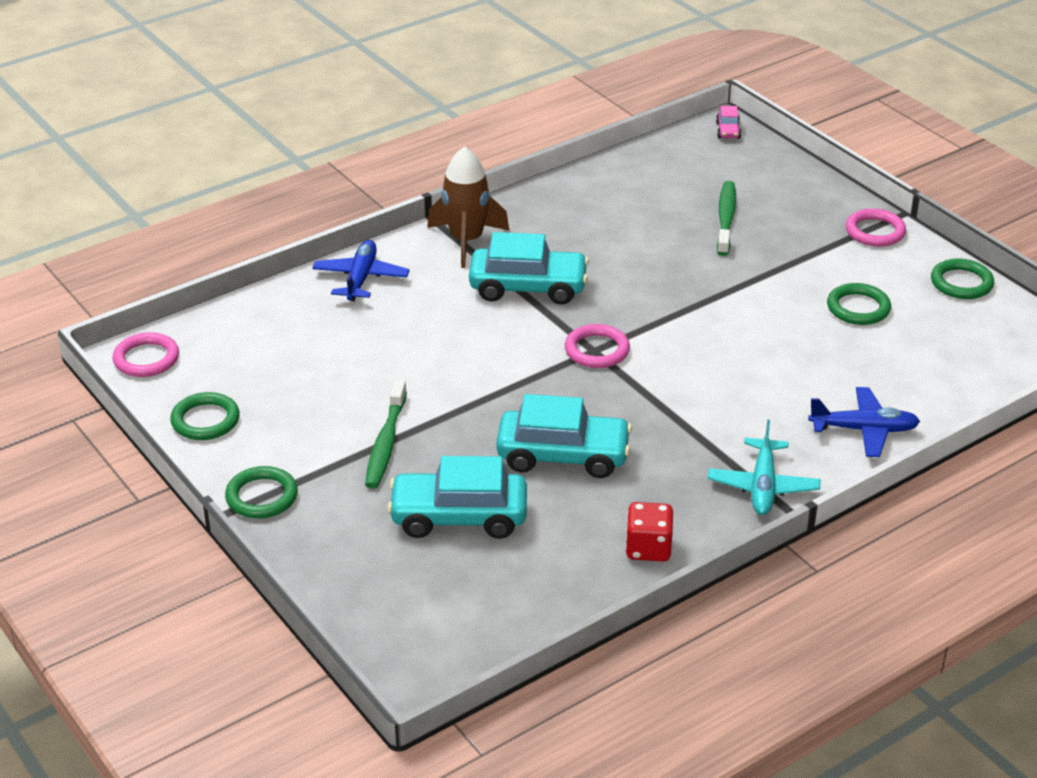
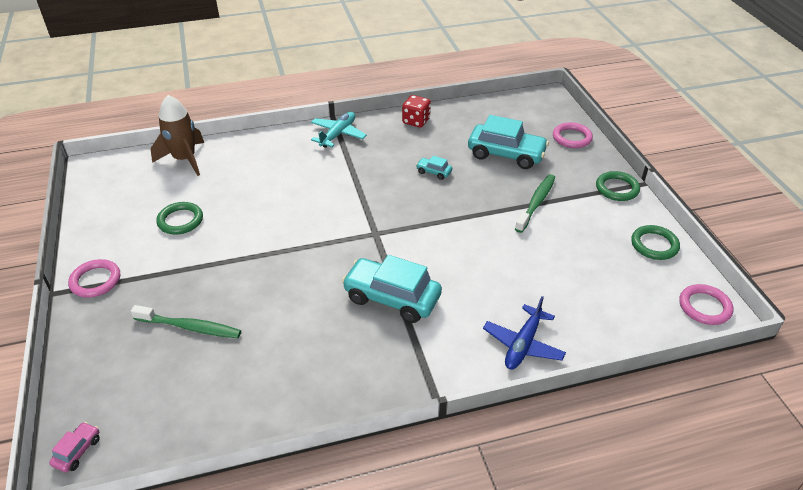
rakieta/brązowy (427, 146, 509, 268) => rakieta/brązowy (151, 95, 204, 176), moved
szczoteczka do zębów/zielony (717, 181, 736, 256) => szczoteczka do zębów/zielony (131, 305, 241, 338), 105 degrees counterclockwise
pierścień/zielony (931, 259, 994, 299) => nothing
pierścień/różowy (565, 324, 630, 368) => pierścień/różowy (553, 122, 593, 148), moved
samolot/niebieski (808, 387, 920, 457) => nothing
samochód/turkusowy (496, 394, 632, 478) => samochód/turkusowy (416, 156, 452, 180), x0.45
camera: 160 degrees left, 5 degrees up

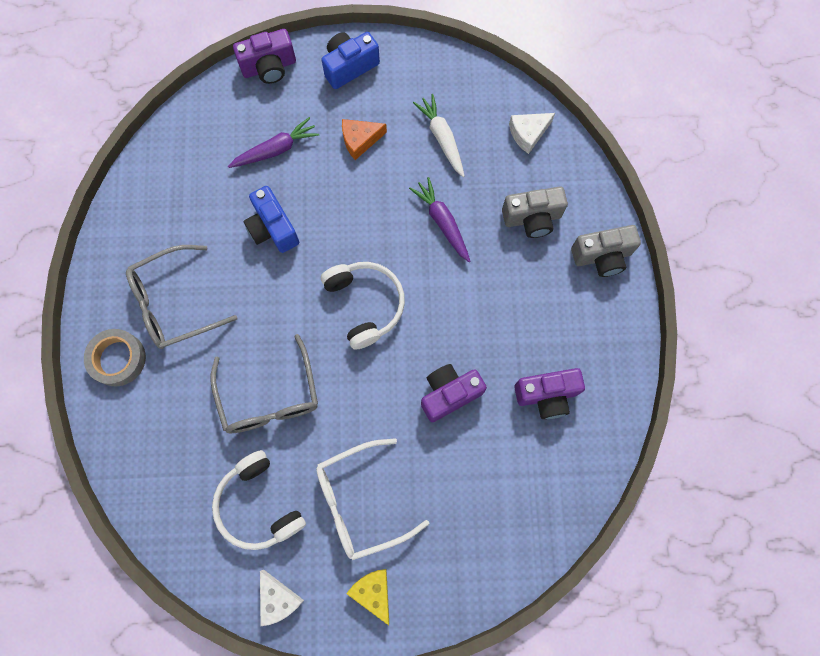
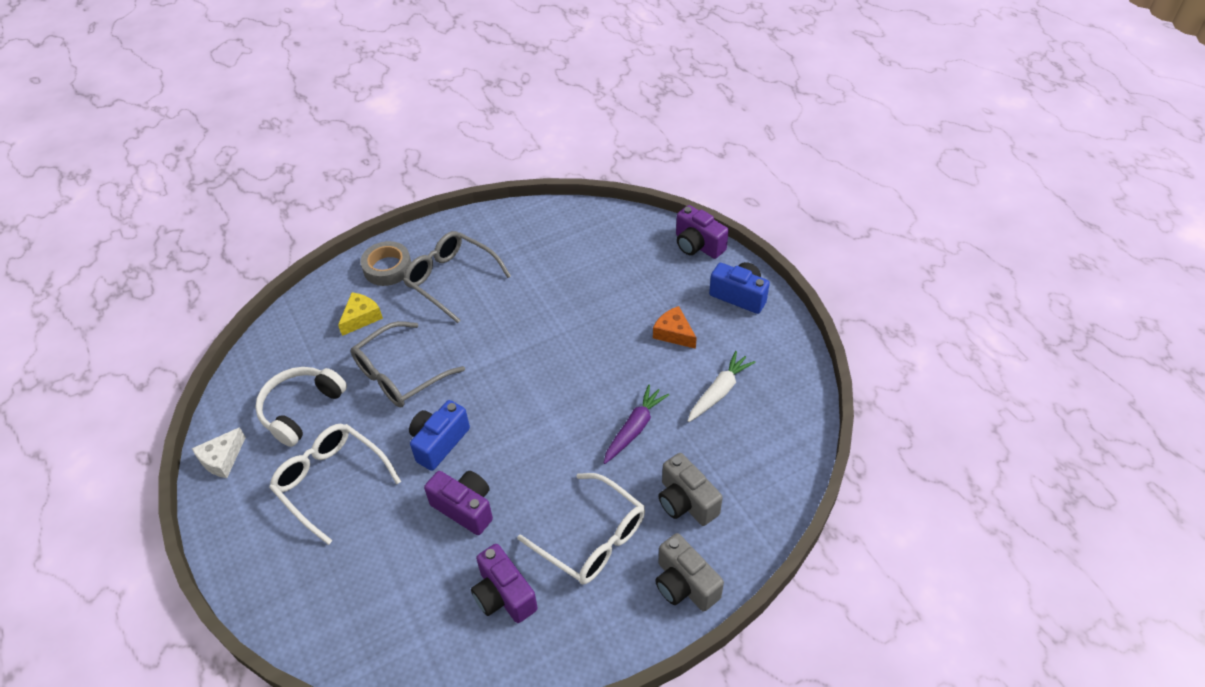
ser/biały (509, 113, 555, 154) => nothing
marchewka/fioletowy (228, 117, 319, 168) => nothing
aparat fotograficzny/niebieski (244, 186, 299, 253) => aparat fotograficzny/niebieski (409, 400, 470, 471), moved
słuchawki/biały (321, 262, 405, 350) => nothing
ser/żółty (346, 569, 389, 626) => ser/żółty (338, 293, 383, 336), moved
nothing => okulary/biały (517, 473, 645, 584)
camera: 65 degrees right, 25 degrees down

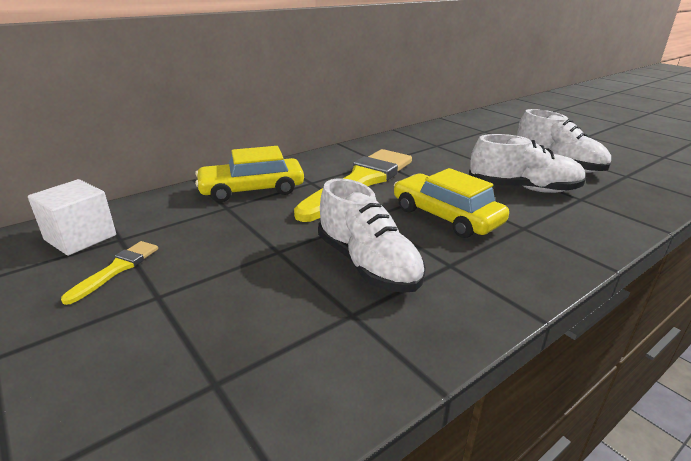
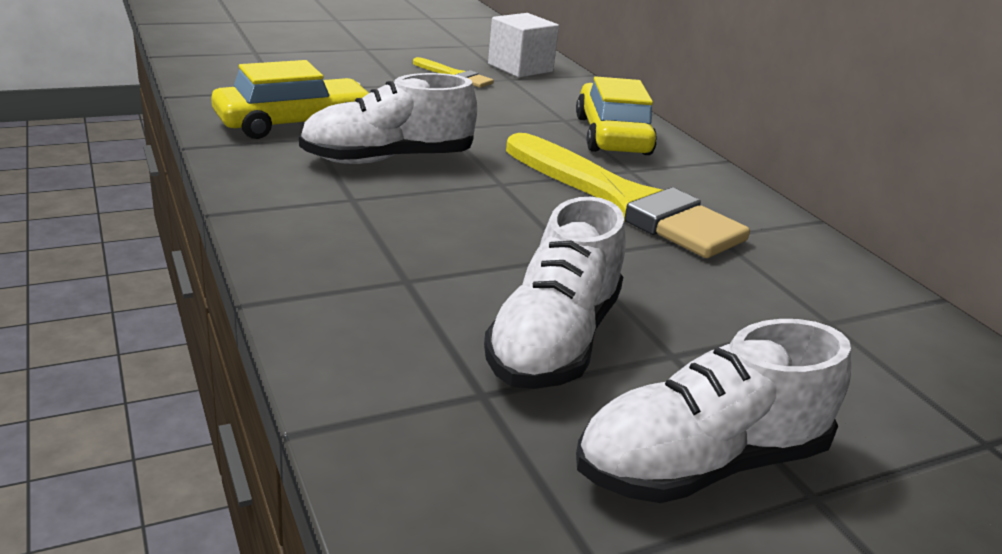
samochód/żółty (394, 168, 509, 238) => samochód/żółty (211, 60, 369, 139), moved
camera: 100 degrees right, 0 degrees up

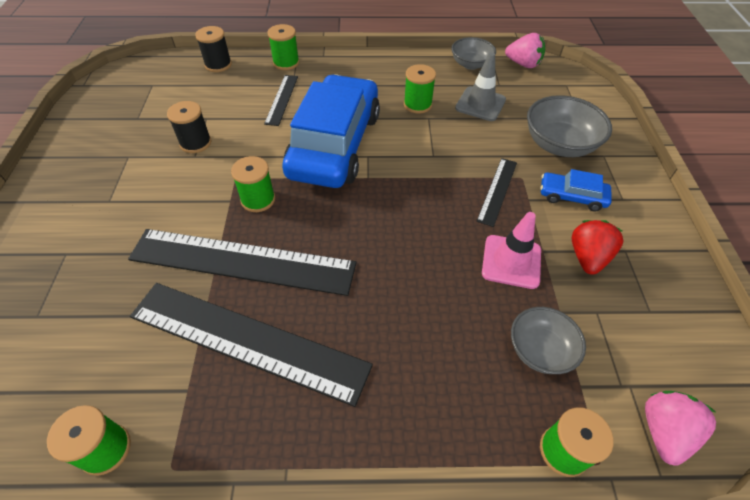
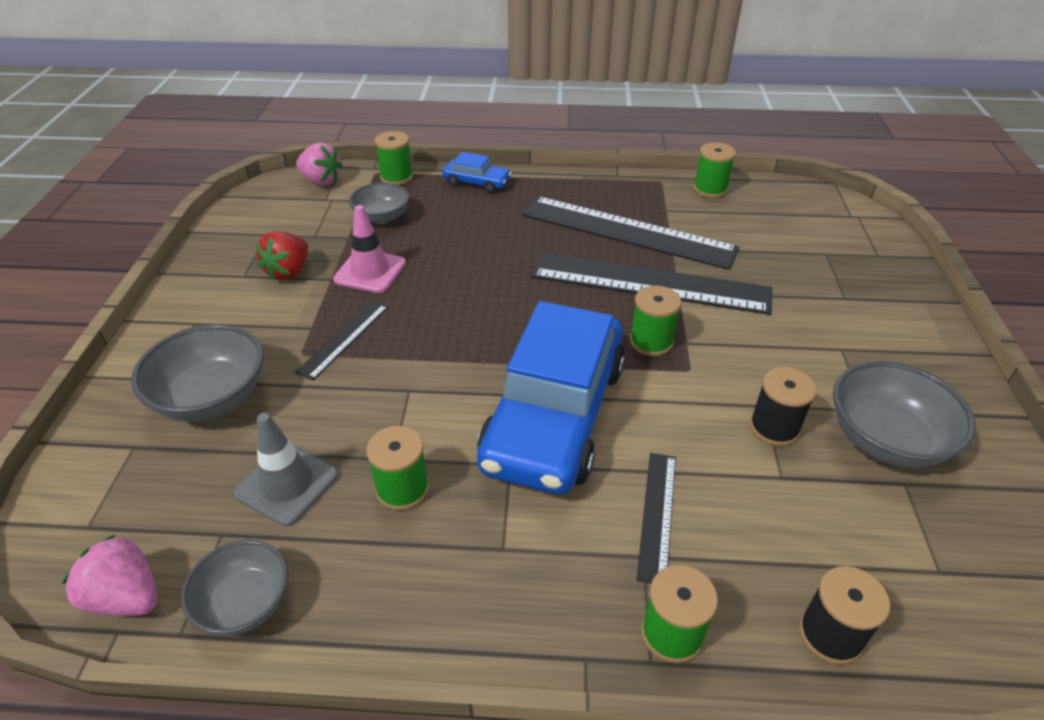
samochód/niebieski (540, 169, 612, 211) => samochód/niebieski (443, 152, 511, 193), moved
truskawka/różowy (645, 391, 716, 466) => truskawka/różowy (296, 143, 343, 185), 90 degrees counterclockwise
nothing => miska/szary (833, 361, 976, 468)
camera: 175 degrees left, 10 degrees down

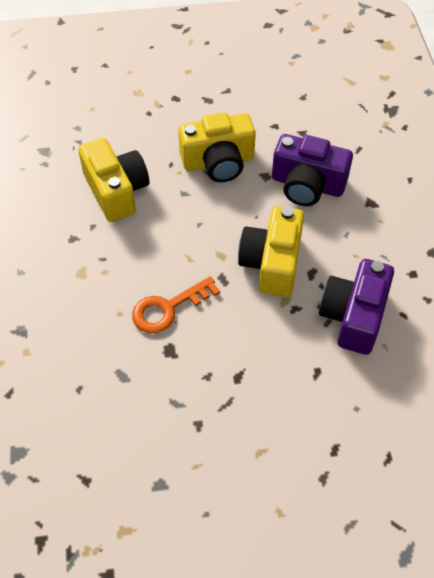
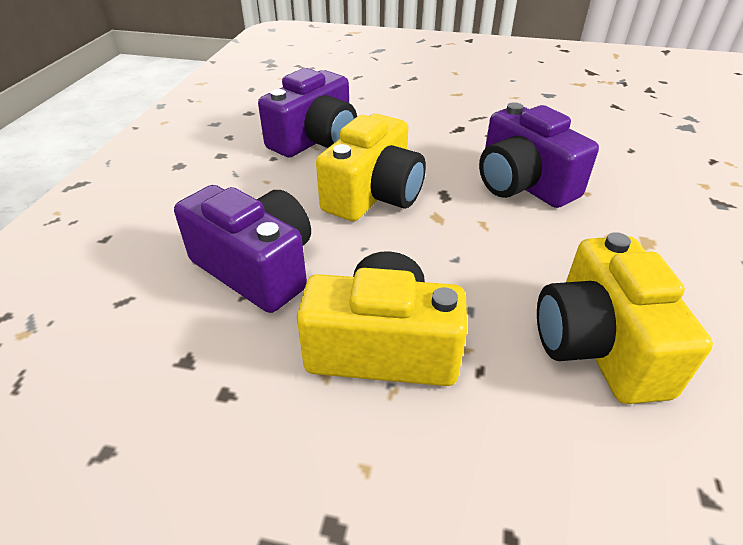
klucz/pomarańczowy (132, 276, 220, 333) => aparat fotograficzny/fioletowy (479, 102, 599, 208)
camera: 160 degrees left, 15 degrees down

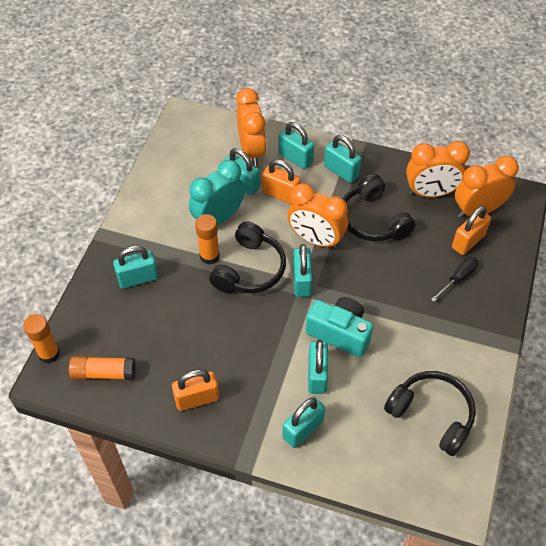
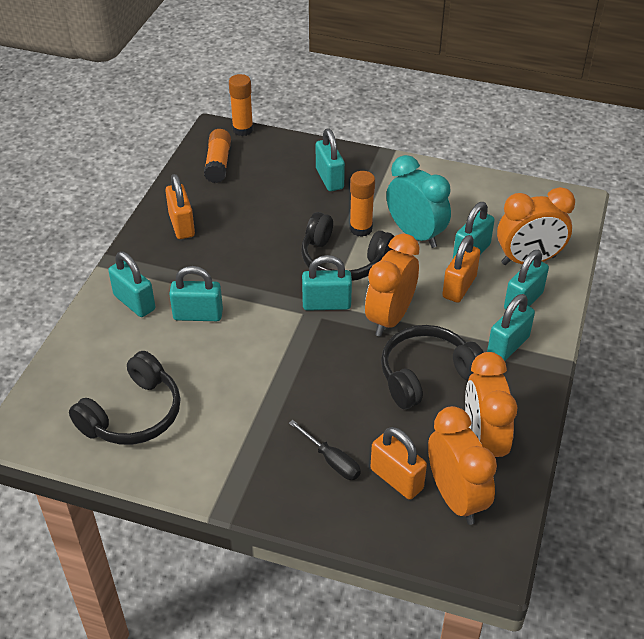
aparat fotograficzny/turkusowy (306, 297, 373, 357) => nothing
camera: 90 degrees right, 10 degrees down

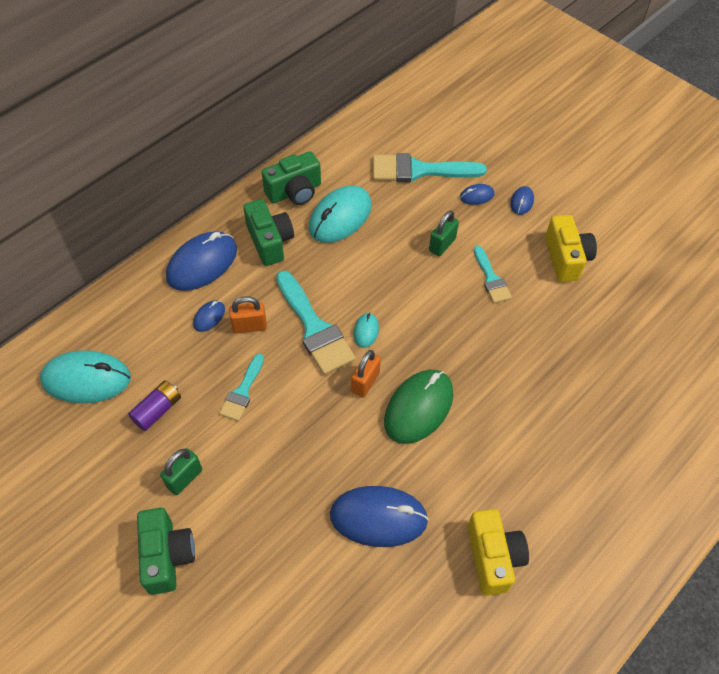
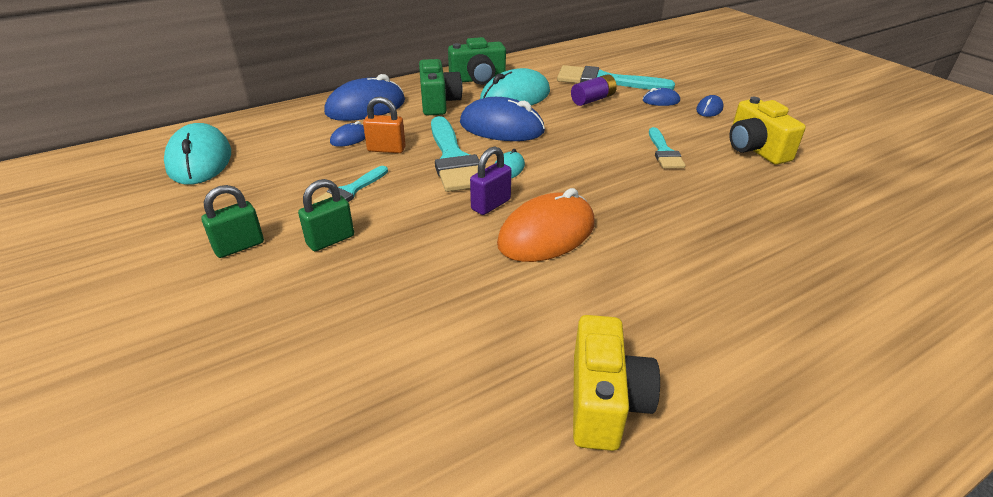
kłódka/zielony (429, 211, 459, 256) => kłódka/zielony (298, 179, 354, 251), moved
aparat fotograficzny/żółty (545, 215, 597, 282) => aparat fotograficzny/żółty (729, 97, 806, 165), 150 degrees clockwise
myszka/turkusowy (40, 350, 131, 403) => myszka/turkusowy (164, 123, 231, 185), 60 degrees clockwise
kłódka/pomarańczowy (351, 350, 381, 398) => kłódka/fioletowy (470, 146, 511, 215)
myszka/zielony (384, 370, 453, 444) => myszka/pomarańczowy (497, 188, 595, 262)
bateria/fioletowy (128, 380, 181, 431) => bateria/fioletowy (571, 74, 617, 106), moved
myszka/niebieski (330, 486, 429, 547) => myszka/niebieski (460, 97, 545, 141), moved
aparat fotograficzny/zielony (137, 508, 195, 595) => nothing
camera: 15 degrees right, 20 degrees down

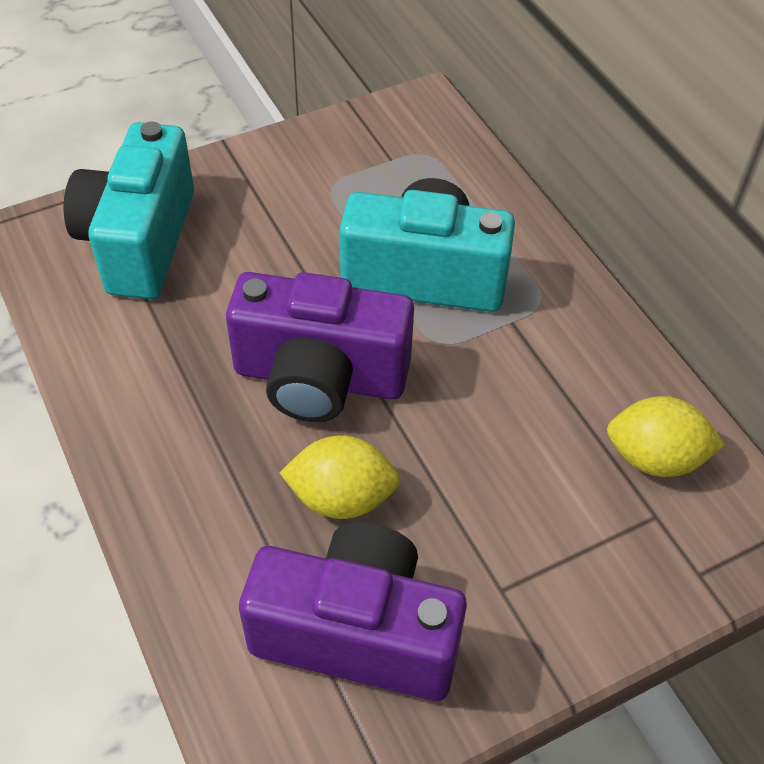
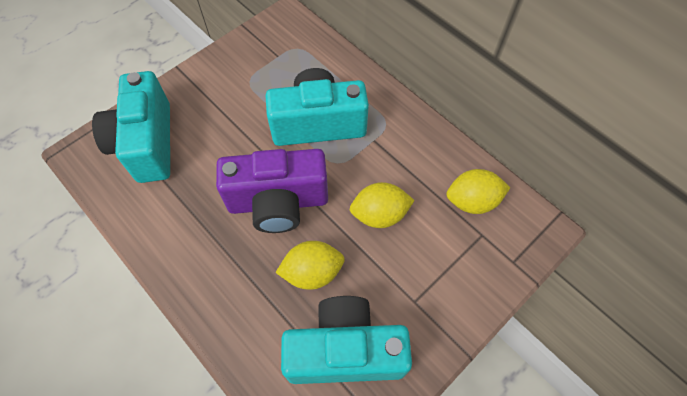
aparat fotograficzny/fioletowy (239, 522, 467, 701) => aparat fotograficzny/turkusowy (281, 296, 412, 384)
nothing => cytryna/żółty (350, 182, 415, 228)
camera: 15 degrees left, 10 degrees up

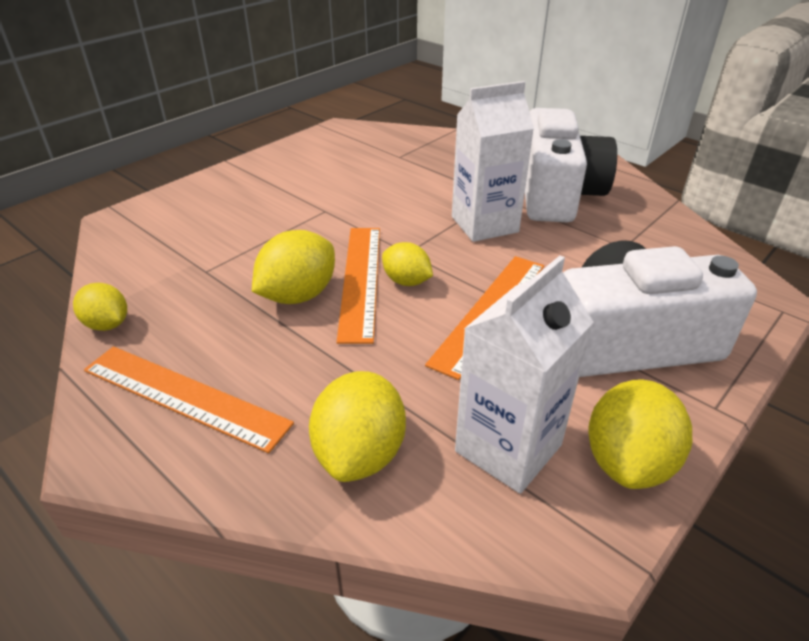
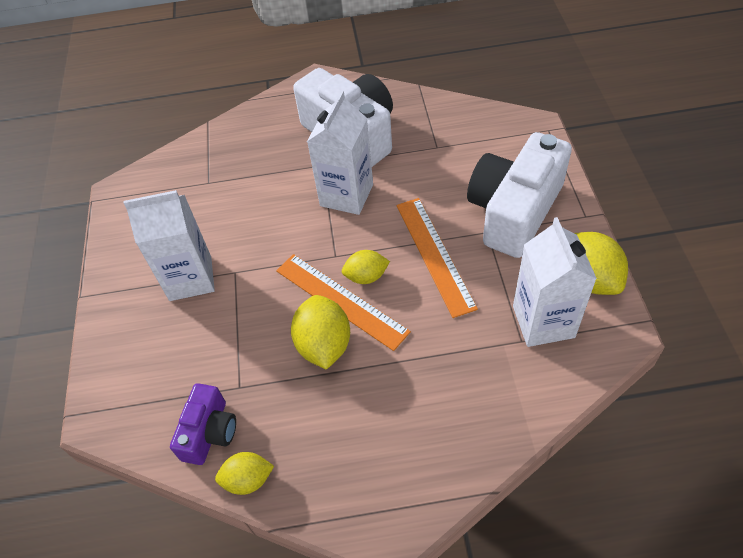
linijka/pomarańczowy (84, 347, 294, 453) => nothing
cytryna/żółty (309, 371, 406, 482) => nothing
nothing => karton mleka/biały (123, 190, 215, 301)
nothing => aparat fotograficzny/fioletowy (170, 383, 236, 465)
camera: 45 degrees left, 15 degrees up

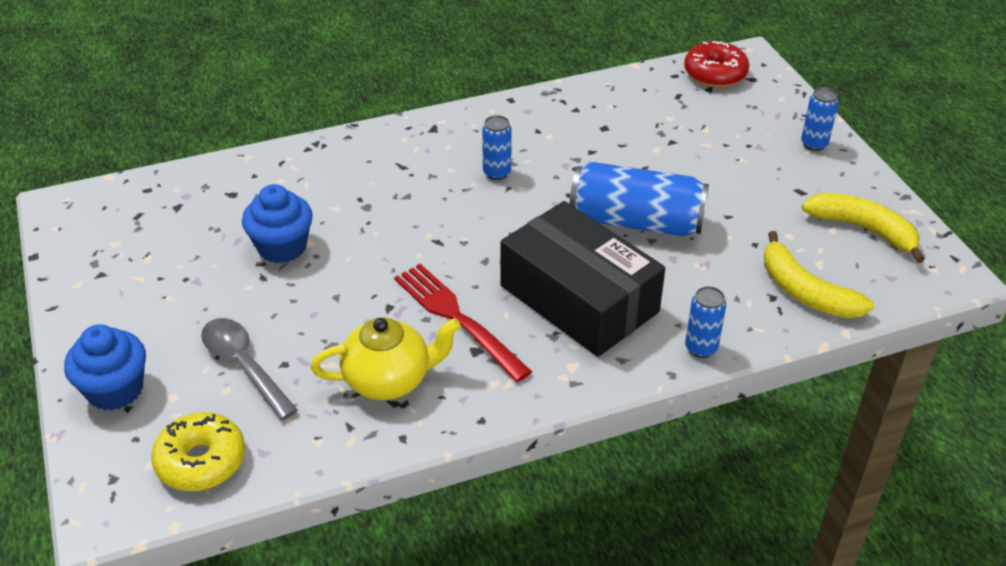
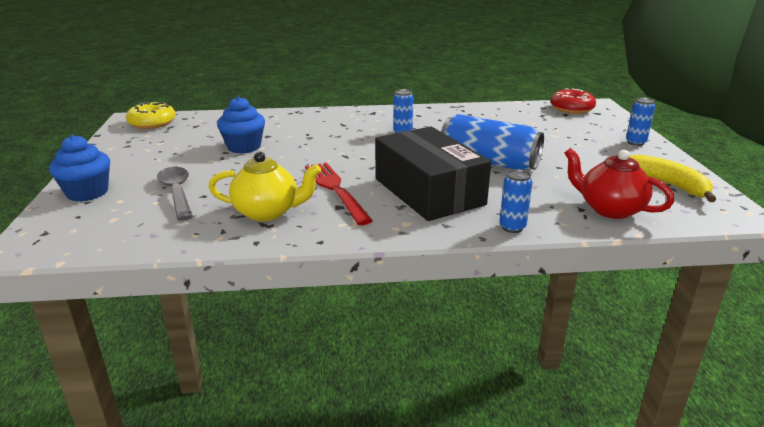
banan/żółty (764, 231, 874, 318) => imbryk/czerwony (564, 148, 675, 219)
donut/żółty (151, 412, 245, 491) => donut/żółty (126, 102, 175, 129), moved
camera: 15 degrees right, 15 degrees down

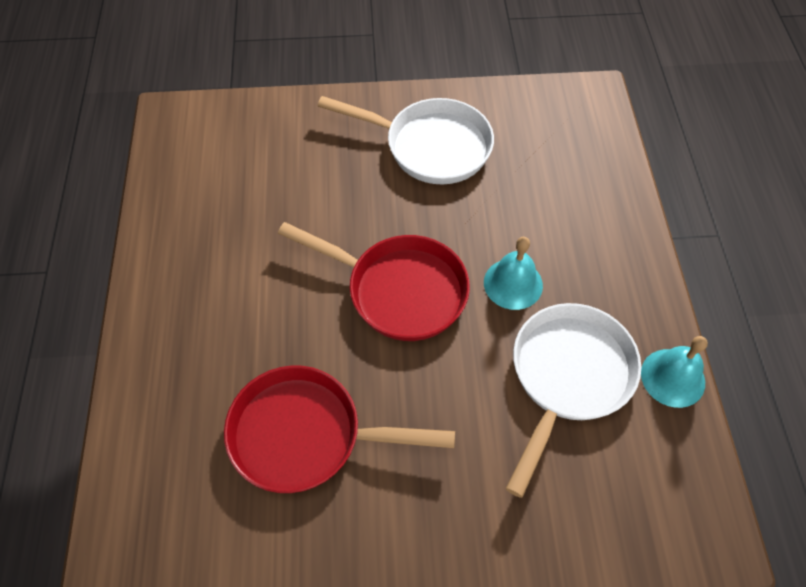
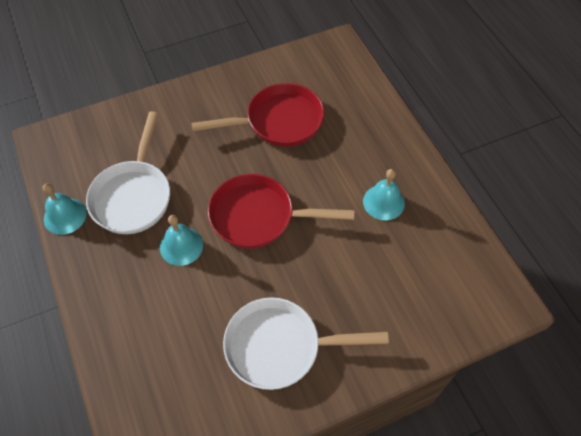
nothing => dzwonek/turkusowy (363, 169, 405, 220)
camera: 160 degrees right, 0 degrees up

